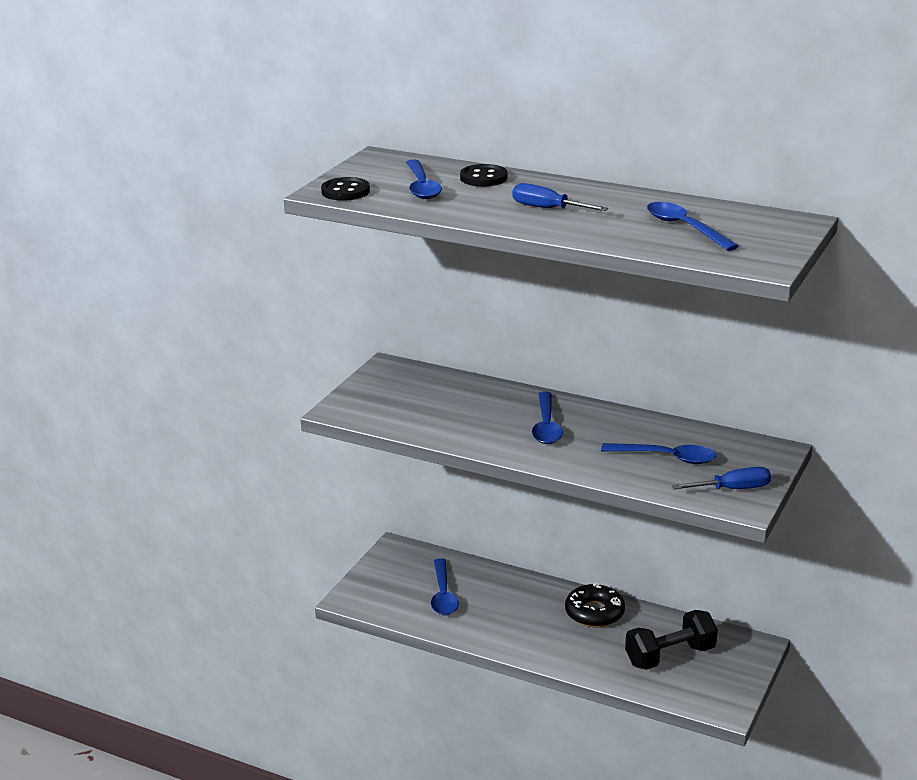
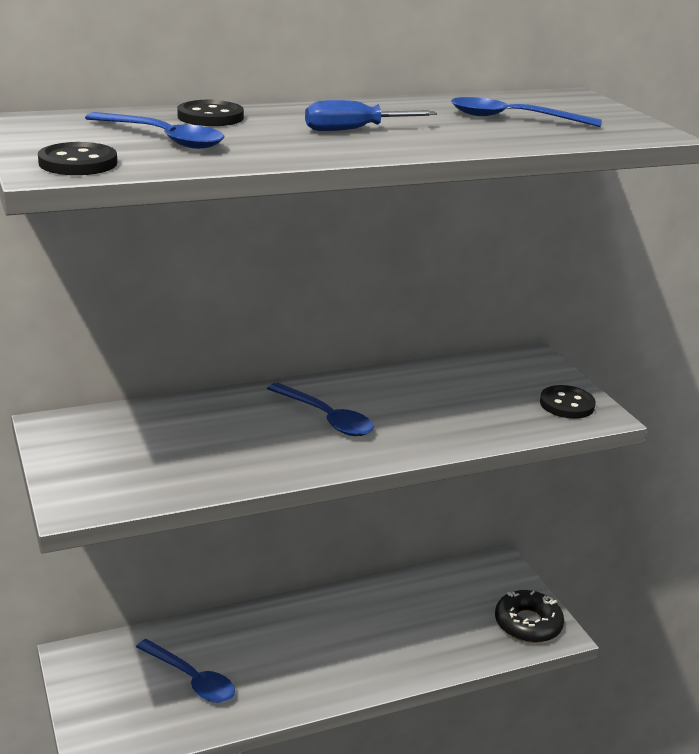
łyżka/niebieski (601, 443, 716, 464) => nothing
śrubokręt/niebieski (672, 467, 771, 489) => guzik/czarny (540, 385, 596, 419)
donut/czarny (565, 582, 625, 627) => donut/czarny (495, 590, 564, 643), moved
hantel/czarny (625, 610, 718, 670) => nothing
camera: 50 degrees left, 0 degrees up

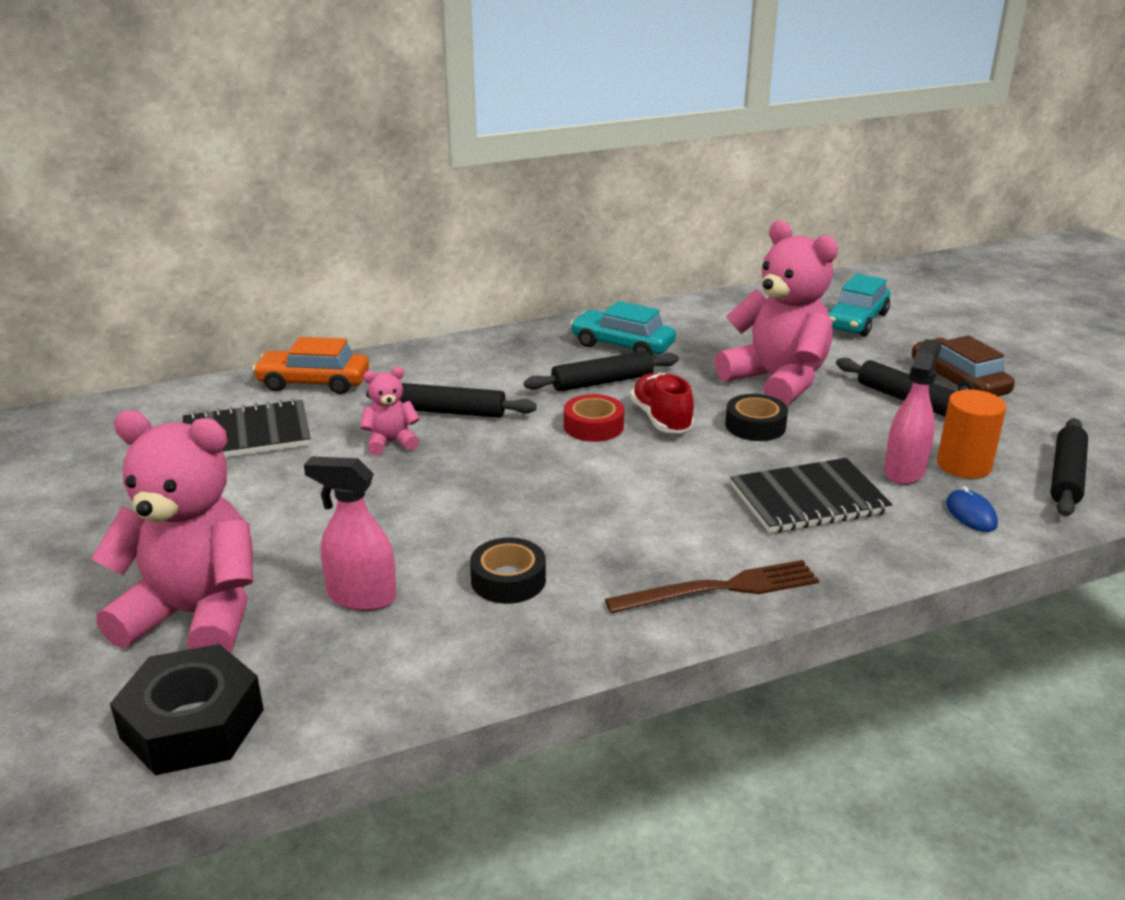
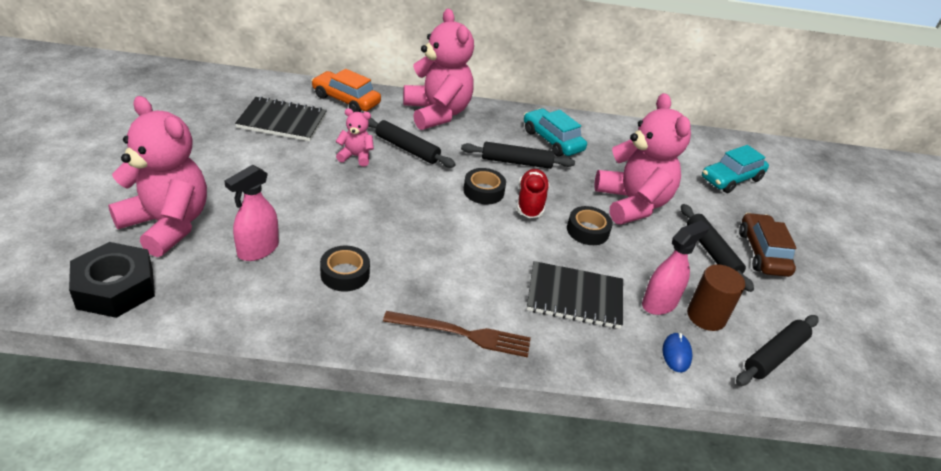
walec/pomarańczowy (937, 390, 1006, 479) => walec/brązowy (687, 264, 745, 331)
taśma klejąca/czerwony (564, 394, 624, 442) => taśma klejąca/czarny (463, 168, 506, 205)
spryskiwacz/różowy (304, 456, 397, 611) => spryskiwacz/różowy (224, 165, 279, 261), 90 degrees counterclockwise
nothing => miś/różowy (403, 9, 474, 130)
camera: 20 degrees right, 10 degrees up

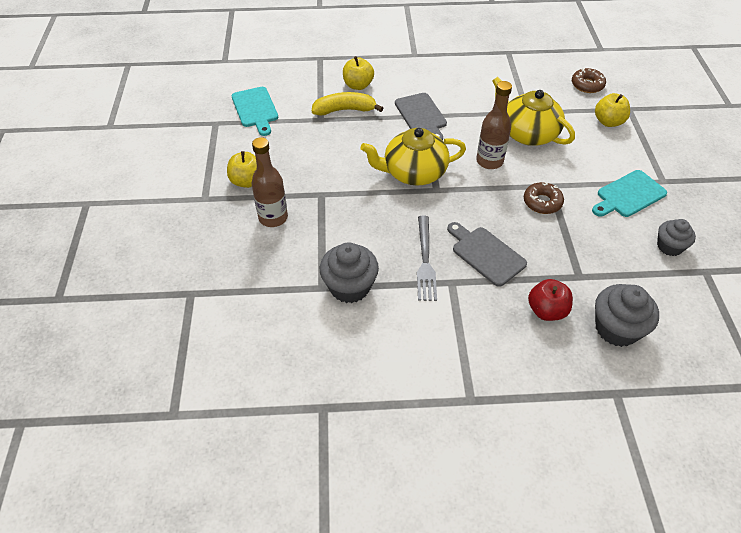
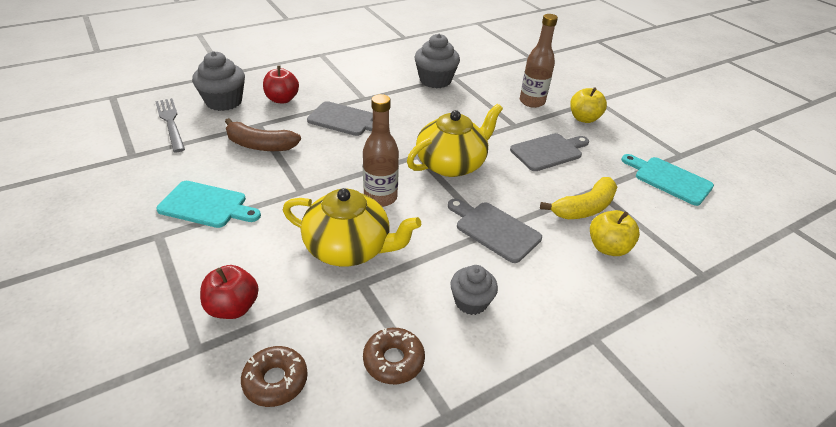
jabłko/żółty (595, 93, 630, 127) => jabłko/czerwony (200, 265, 259, 319)
deska do krojenia/turkusowy (592, 170, 667, 217) => deska do krojenia/turkusowy (156, 181, 261, 228), 75 degrees clockwise
donut/brązowy (524, 182, 564, 214) => donut/brązowy (363, 328, 425, 384), moved
widelec/szary (417, 216, 437, 301) => widelec/szary (155, 98, 185, 152), moved
muffinka/szary (657, 219, 696, 256) => muffinka/szary (450, 265, 498, 315), moved
nothing => banan/brązowy (225, 118, 301, 151)
nothing => deska do krojenia/szary (510, 133, 589, 171)
camera: 150 degrees right, 10 degrees down

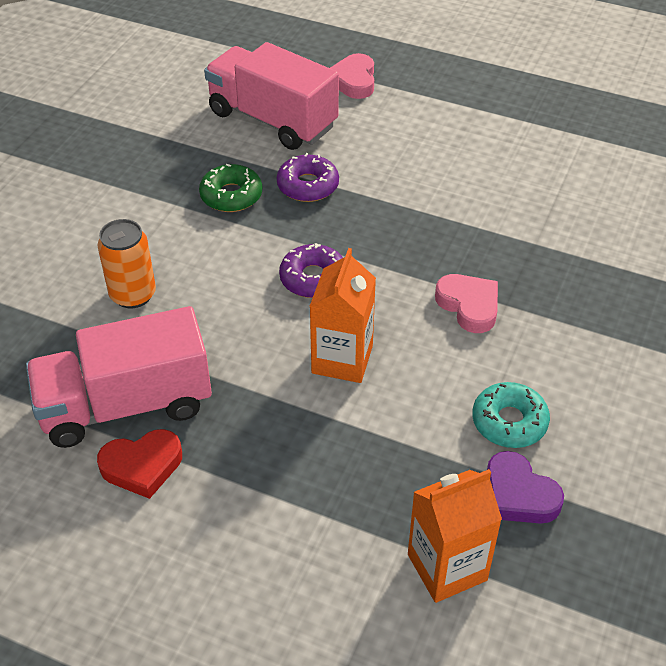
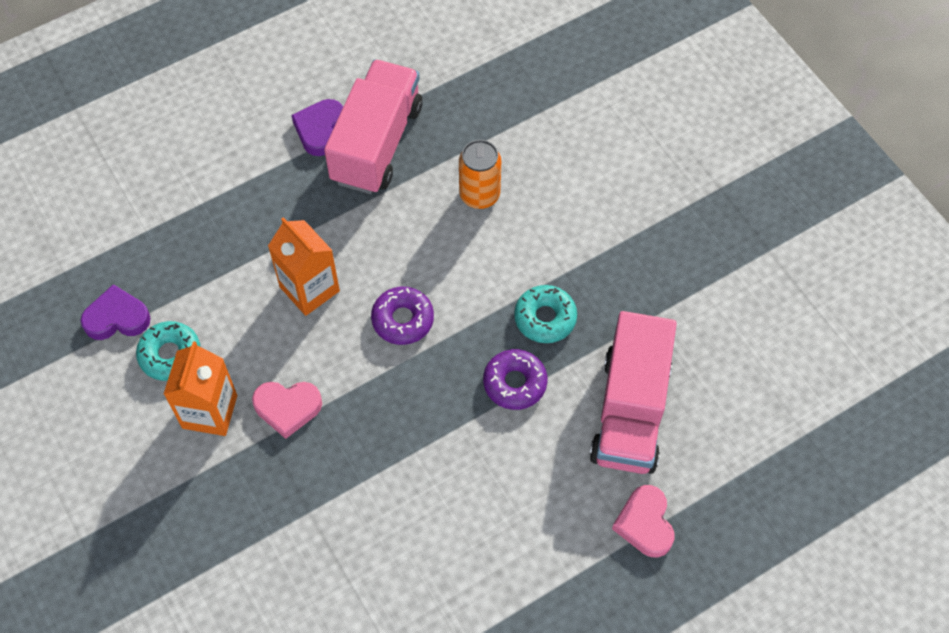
ciężarówka/różowy (204, 42, 339, 150) => ciężarówka/różowy (590, 311, 677, 474), 120 degrees clockwise
serce/różowy (330, 53, 374, 99) => serce/różowy (612, 485, 674, 558), 135 degrees counterclockwise
donut/zielony (199, 164, 262, 212) => donut/turkusowy (514, 285, 577, 343)
serce/czerwony (97, 429, 182, 499) => serce/fioletowy (291, 99, 343, 156)
karton mleka/pomarańczowy (408, 469, 502, 603) => karton mleka/pomarańczowy (164, 341, 237, 436), moved
camera: 125 degrees right, 15 degrees up

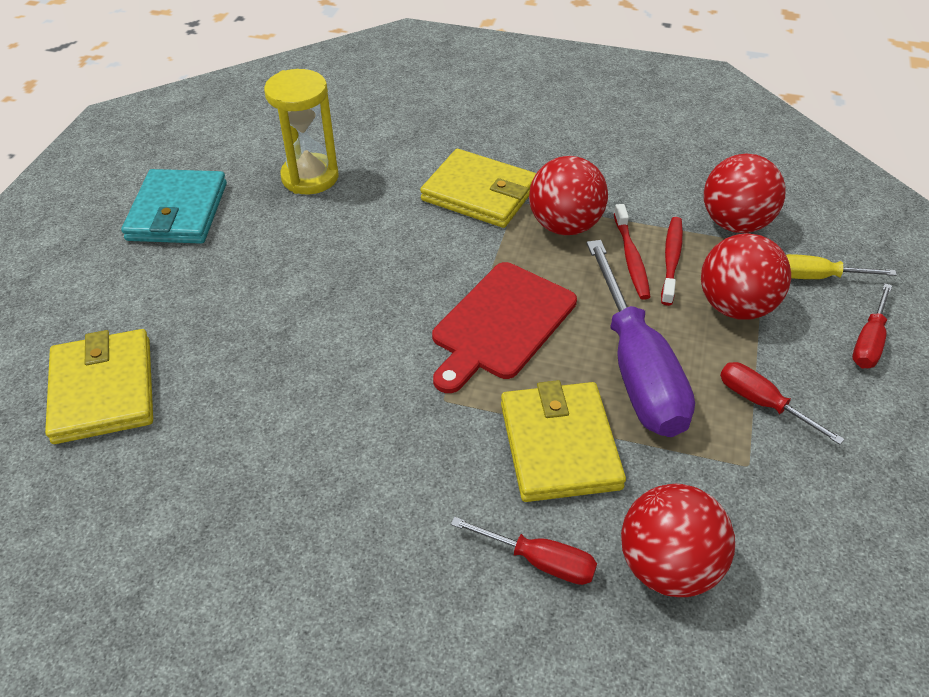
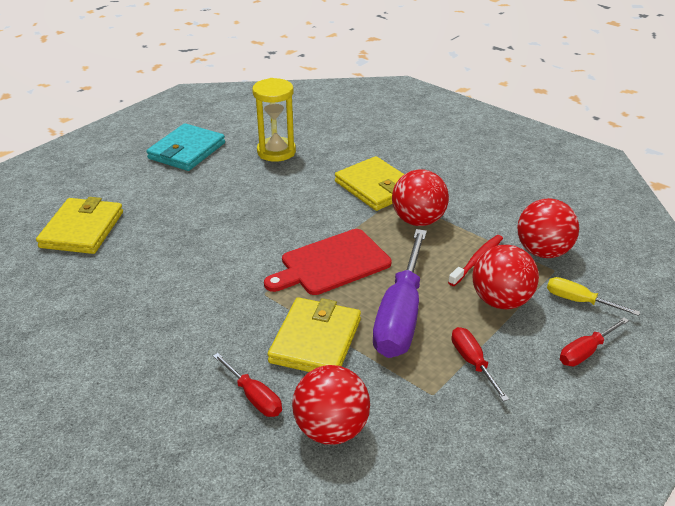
szczoteczka do zębów/czerwony (614, 204, 651, 300) => nothing
camera: 25 degrees right, 10 degrees down

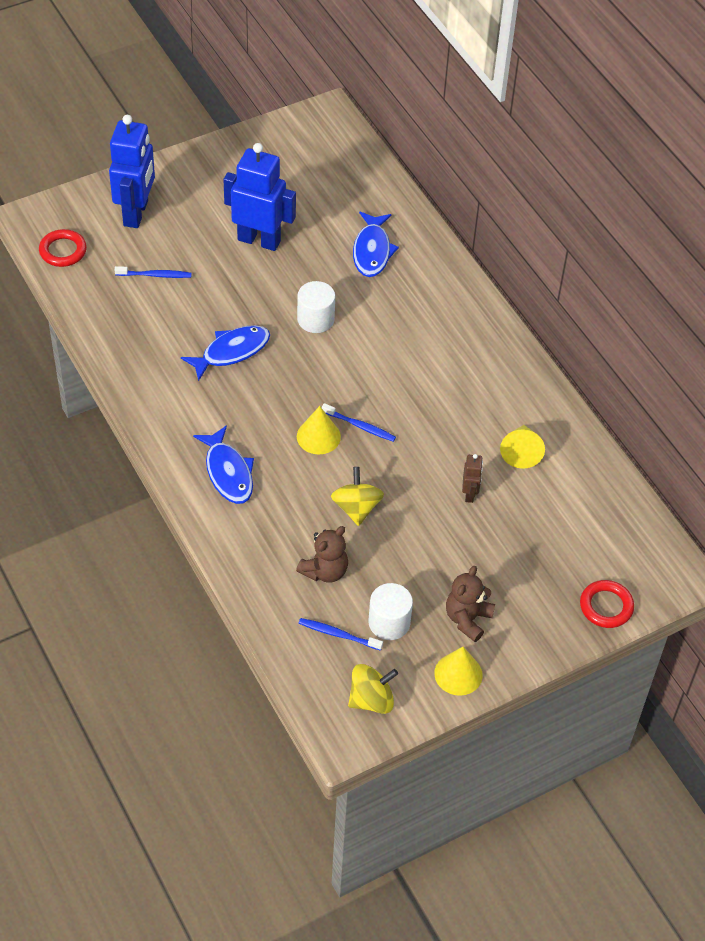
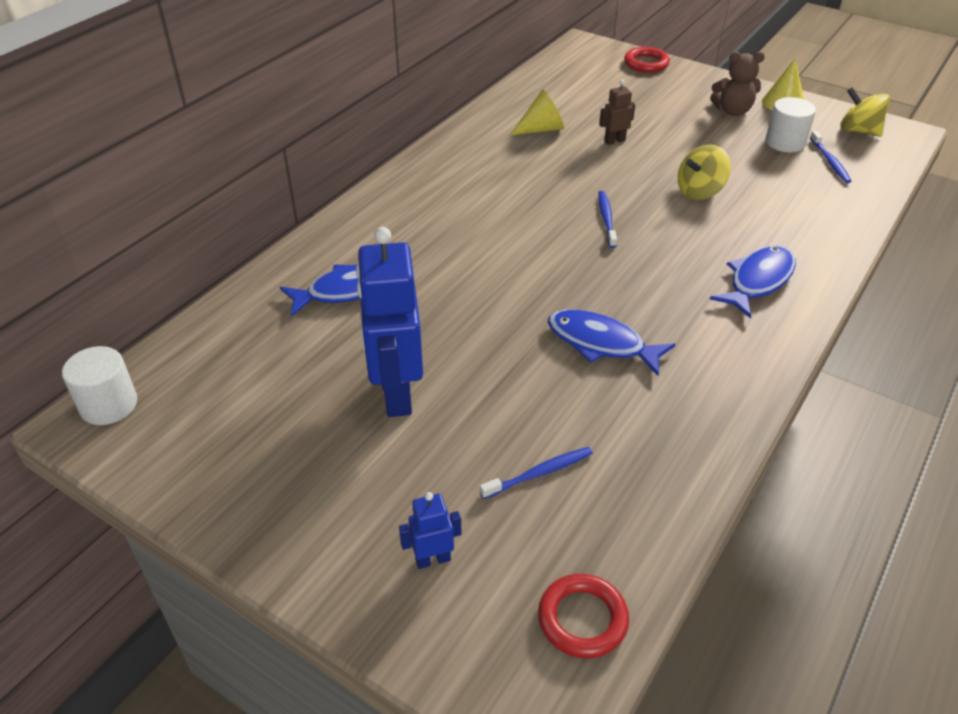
robot/niebieski (109, 115, 155, 228) => robot/niebieski (399, 492, 462, 569), x0.45
szczoteczka do zębów/niebieski (115, 266, 192, 278) => szczoteczka do zębów/niebieski (480, 447, 593, 499), 90 degrees clockwise
walec/biały (297, 281, 335, 333) => walec/biały (62, 346, 137, 425), moved
stożek/żółty (297, 406, 341, 455) => nothing
miś/brązowy (296, 526, 348, 583) => nothing
camera: 115 degrees left, 10 degrees down

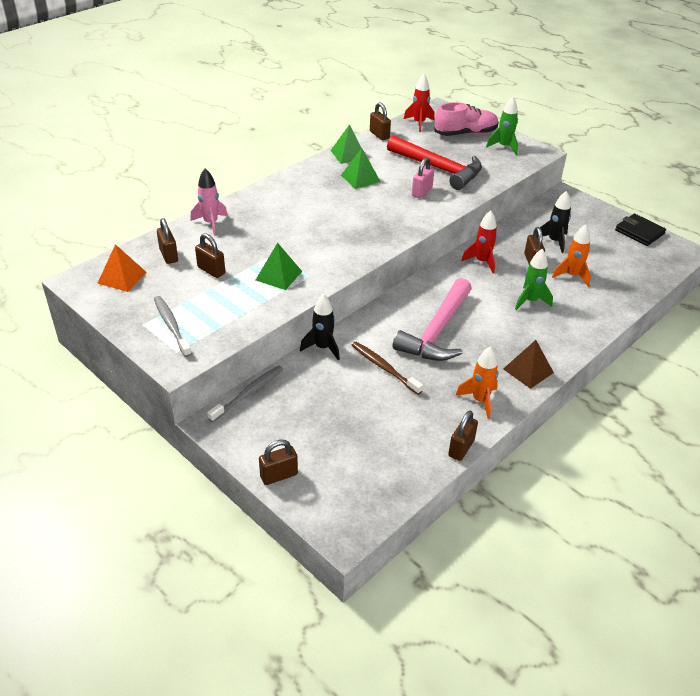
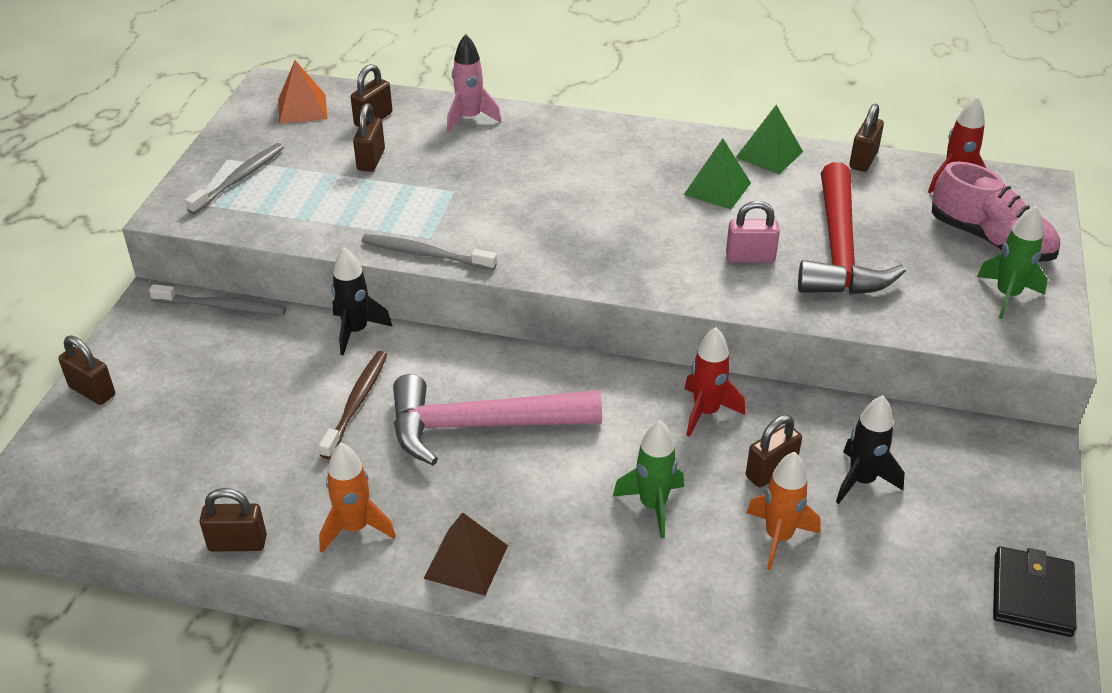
piramida/zielony (256, 243, 302, 290) => nothing
nothing => szczoteczka do zębów/szary (361, 234, 497, 270)
camera: 60 degrees right, 0 degrees up

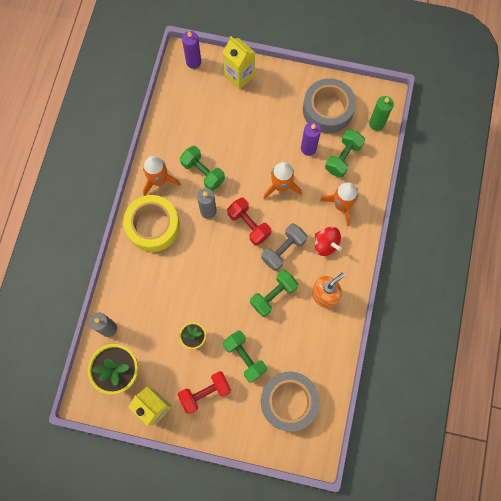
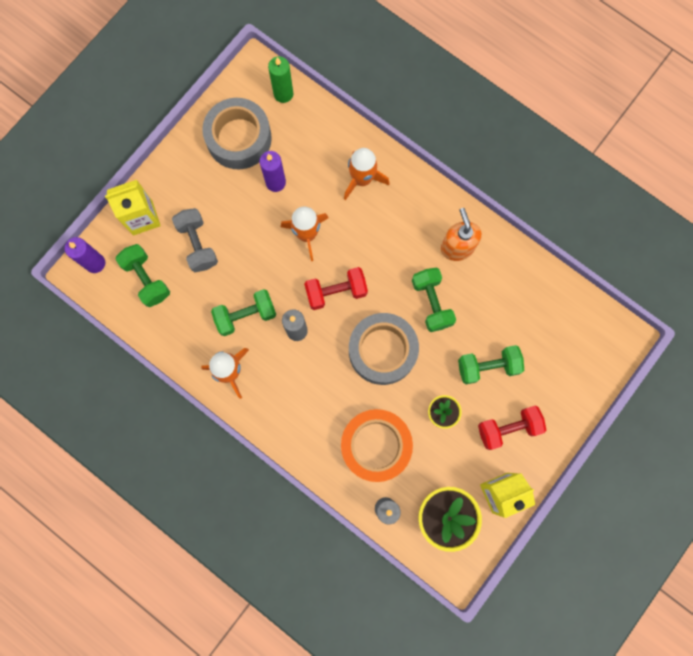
hantel/zielony (325, 129, 365, 177) => hantel/zielony (115, 244, 170, 307), moved
taśma klejąca/żółty (123, 195, 180, 252) => nothing
hantel/szary (261, 223, 307, 271) => hantel/szary (172, 208, 218, 272), moved
bączek/czerwony (315, 227, 342, 256) => nothing
hantel/czerwony (178, 371, 231, 414) => hantel/czerwony (478, 406, 546, 450), 75 degrees clockwise
taśma klejąca/szary (261, 372, 320, 432) => taśma klejąca/szary (349, 313, 419, 385), moved
nothing => taśma klejąca/pomarańczowy (341, 409, 413, 482)
camera: 65 degrees left, 5 degrees up

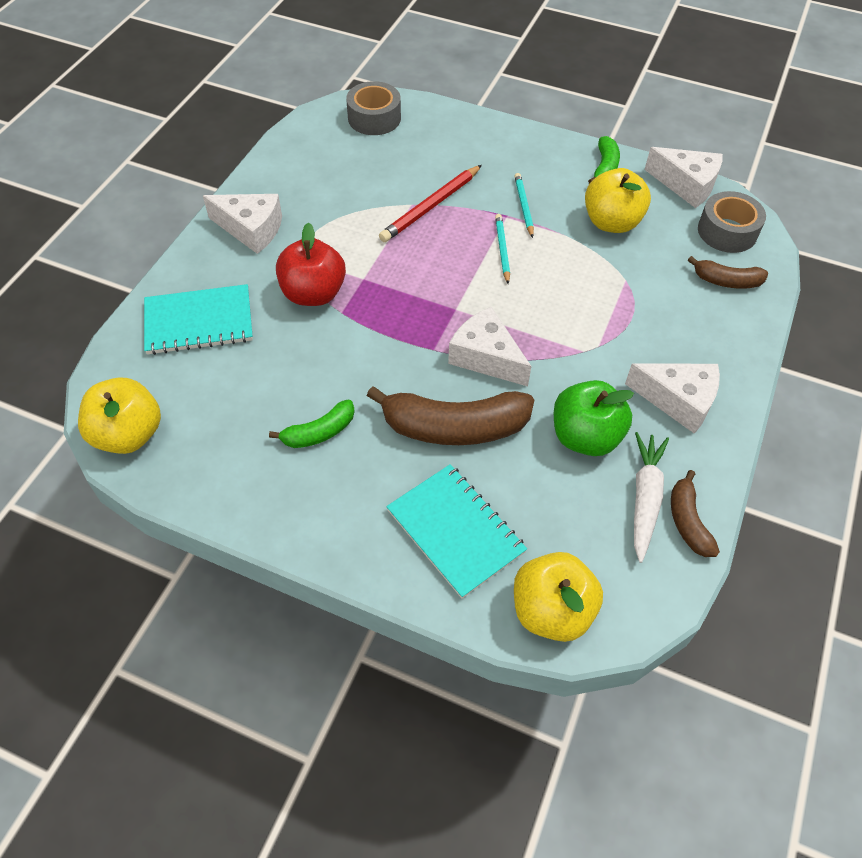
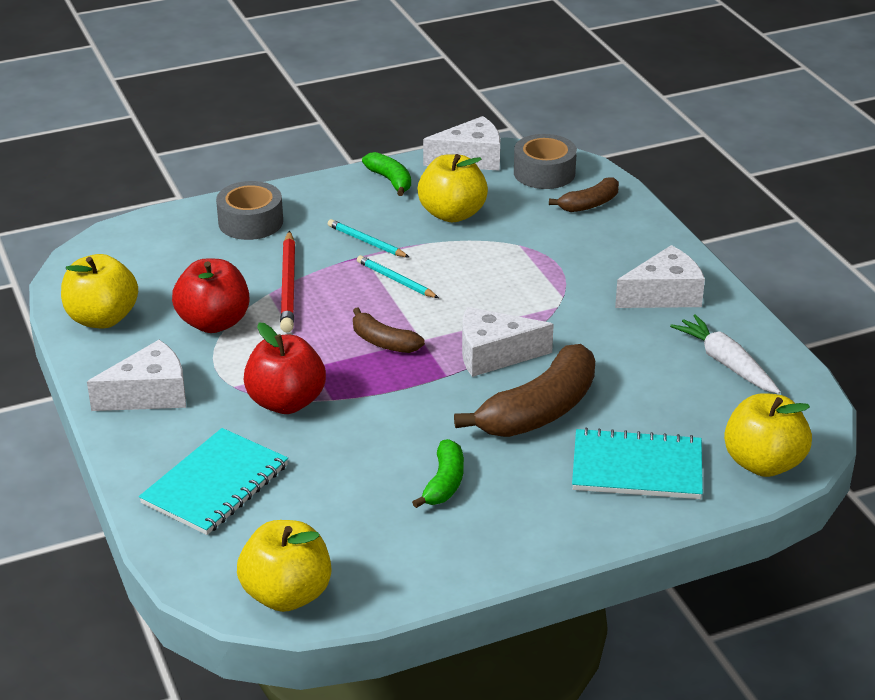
taśma klejąca/szary (346, 81, 401, 135) => taśma klejąca/szary (216, 181, 283, 240), moved
jabłko/zielony (554, 380, 634, 456) => nothing
banan/brązowy (671, 470, 720, 557) => banan/brązowy (353, 307, 425, 353), moved
nothing => jabłko/żółty (61, 254, 138, 328)
nothing => jabłko/czerwony (172, 259, 249, 333)
camera: 45 degrees left, 20 degrees down

